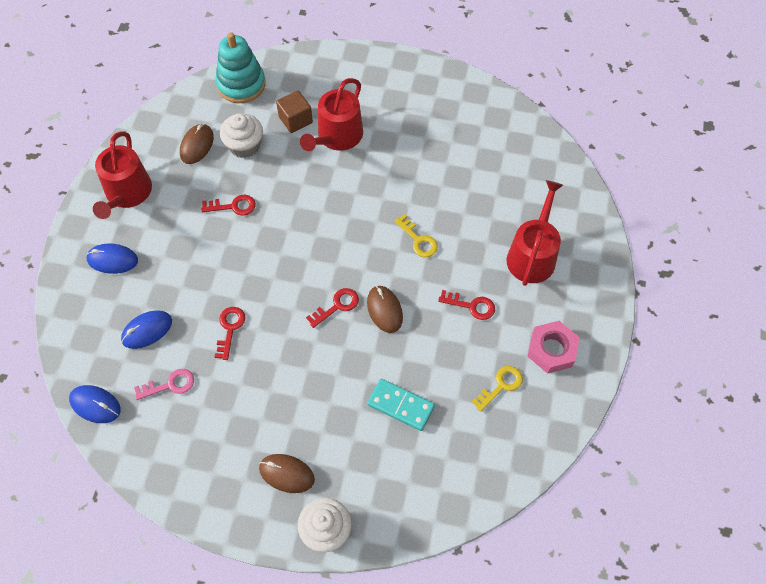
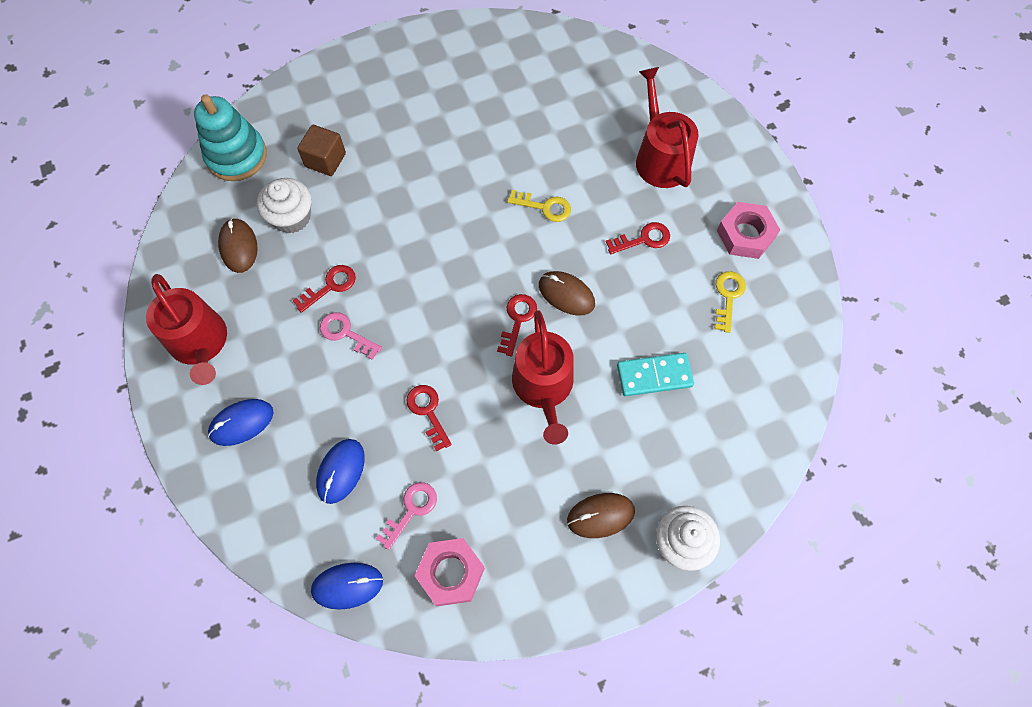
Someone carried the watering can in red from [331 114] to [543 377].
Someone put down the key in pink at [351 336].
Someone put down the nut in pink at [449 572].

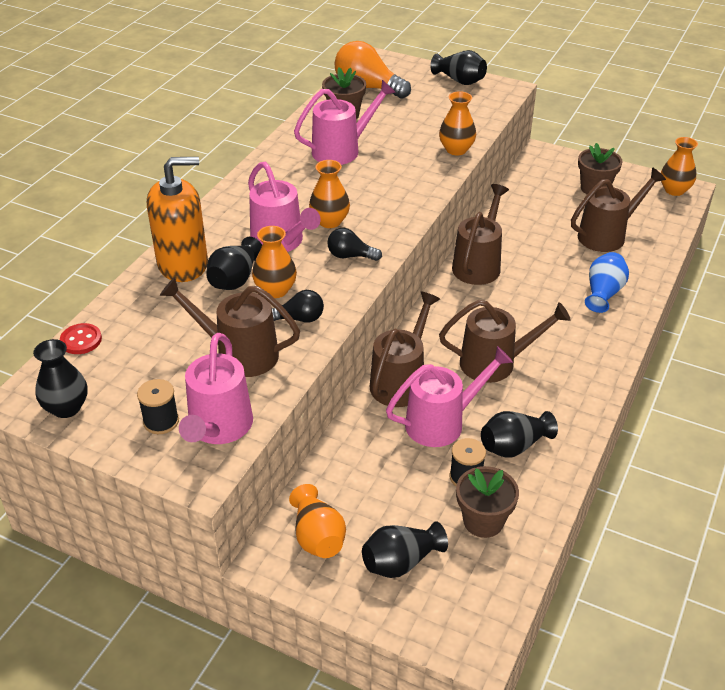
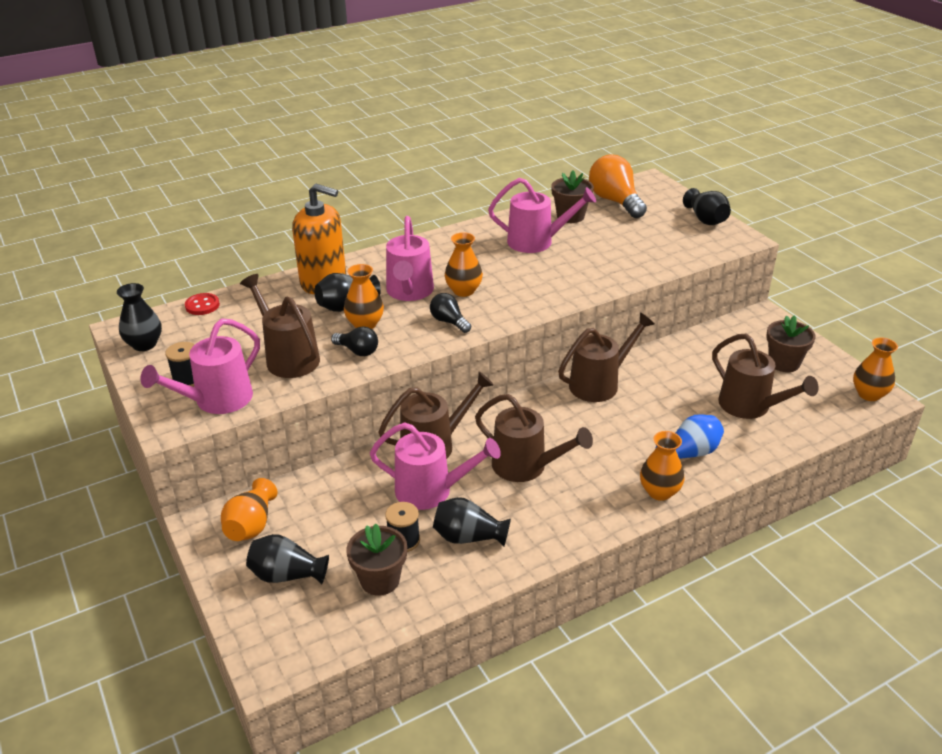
Someone carried the vase in orange from [457 123] to [662 466].
Someone rotated the watering can in brown at [618 209] by 45 degrees clockwise.

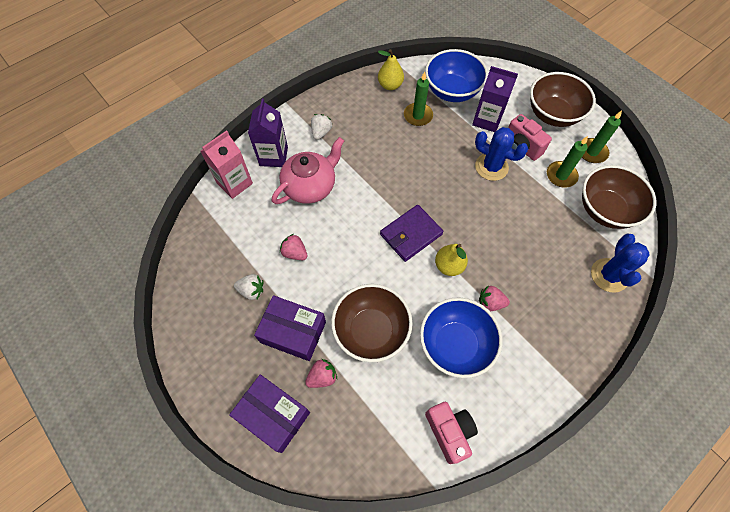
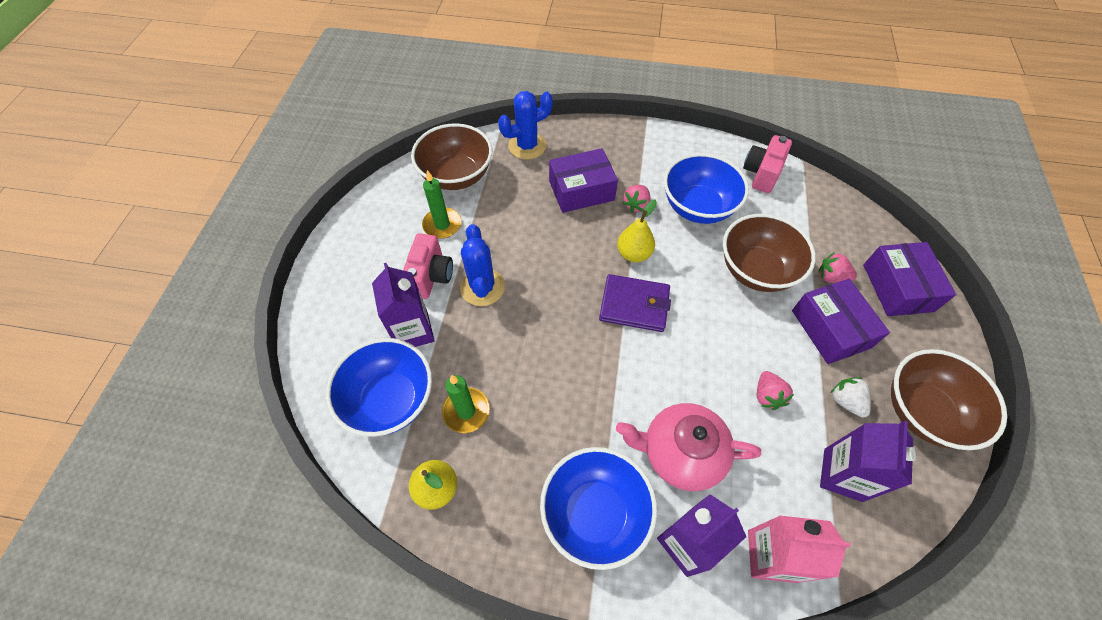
Someone swapped the strawberry in white at [321 127] for the bowl in blue at [598 508].
Someone rotated the strawberry in pink at [494 298] by 60 degrees clockwise.
Someone carried the bowl in brown from [563 99] to [949 399].
Someone took away the candle in green at [602 137].
Someone put down the box in purple at [583 180].
Someone put down the carton in purple at [868 461].

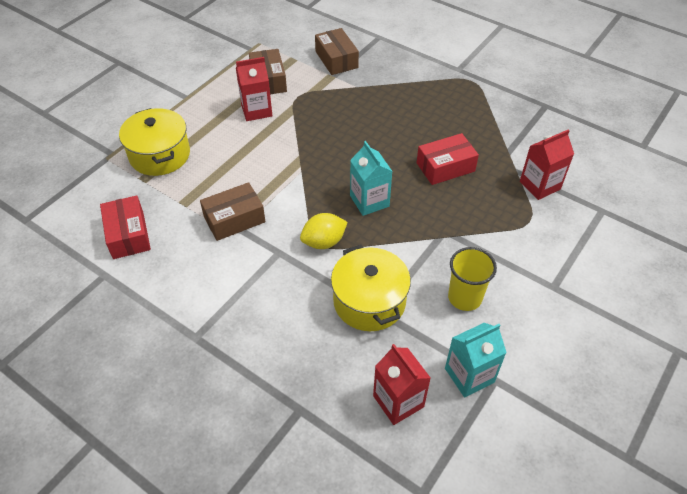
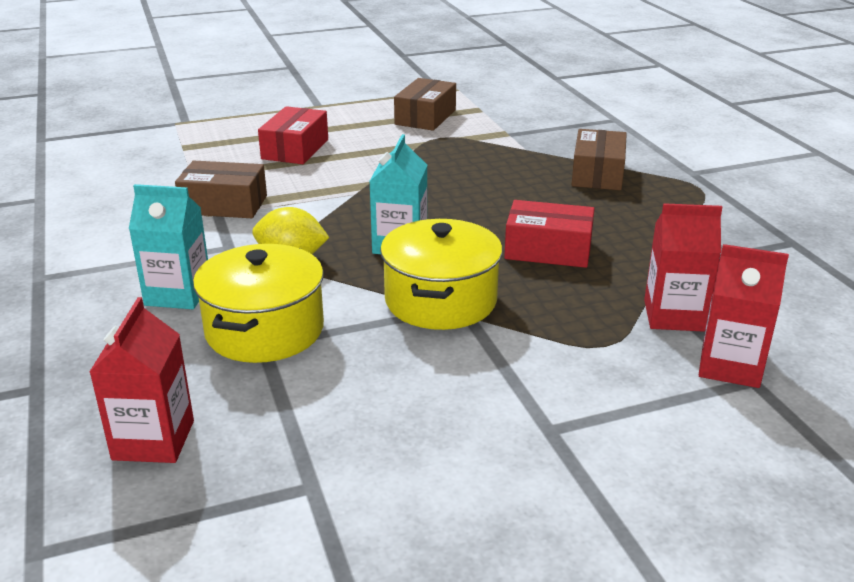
Someone carried the box in red from [125 227] to [293 135].
Someone carried the pot in yellow from [154 142] to [441 274].
Someone carried the carton in red from [254 89] to [744 316].
Someone carried the box in brown from [337 51] to [599 159].
Someone carried the carton in turquoise from [476 360] to [168 246].
Someone took away the cup in yellow at [472 279].

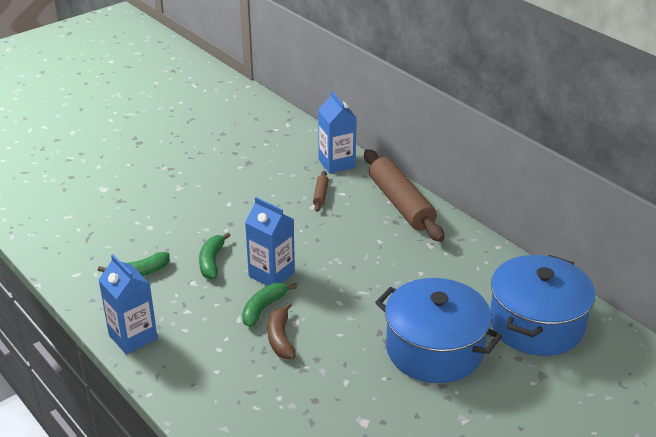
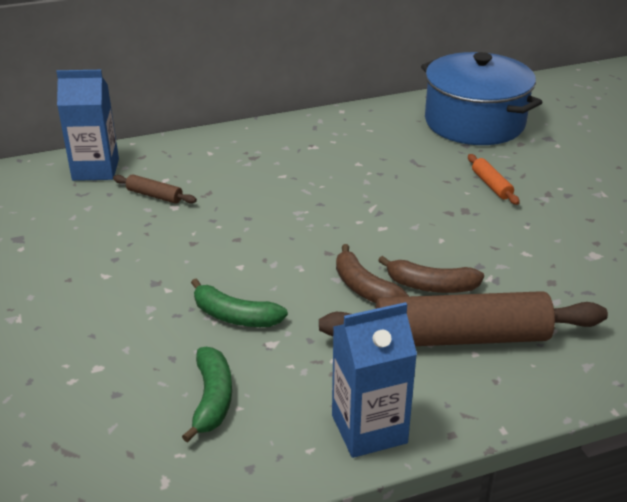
Someone repainted the banana in green at [269 305], which became the banana in brown at [372 273].
Someone took away the carton in blue at [270 241].
Someone carried the rolling pin in brown from [404 195] to [463 318].
Someone swapped the pot in blue at [438 330] for the rolling pin in orange at [494 179].

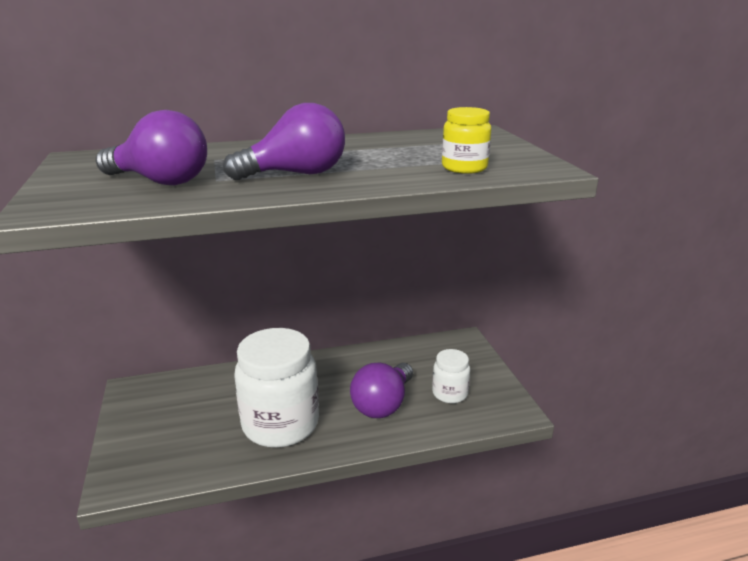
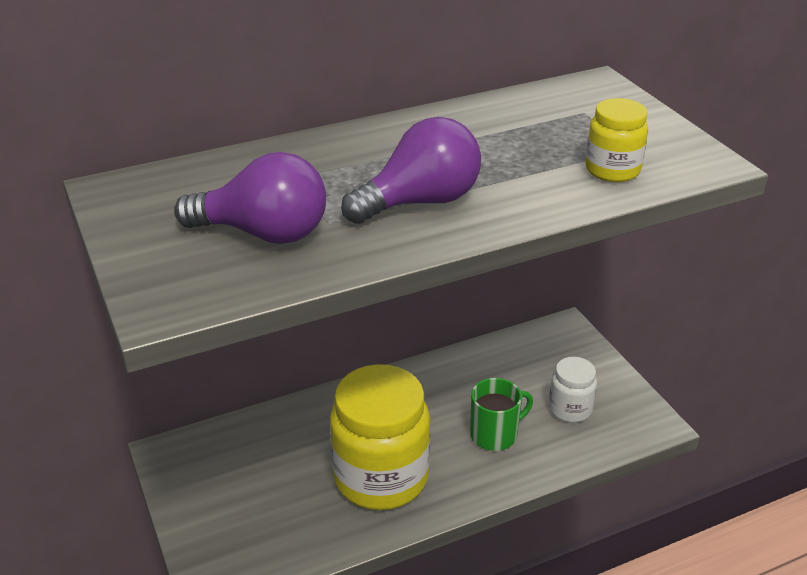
Someone repainted the jar in white at [276 388], which became the jar in yellow at [380 437].
Someone swapped the light bulb in purple at [381 390] for the mug in green at [501 414].

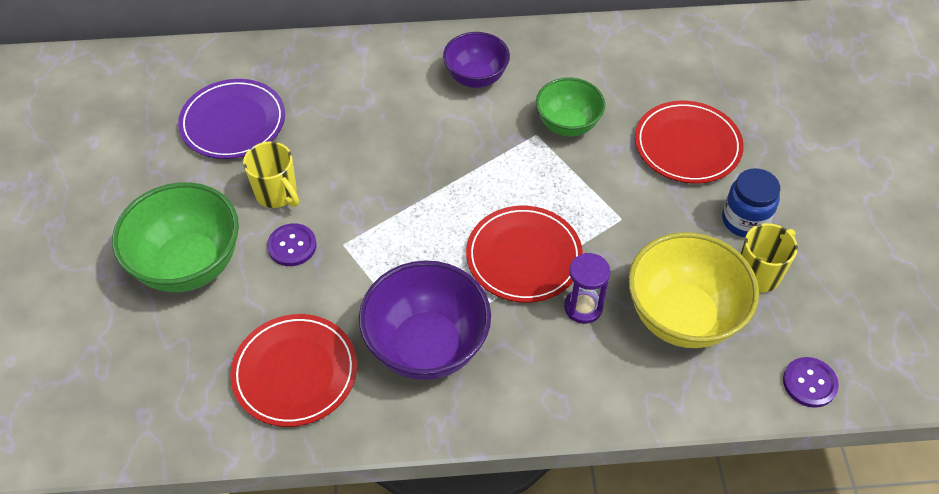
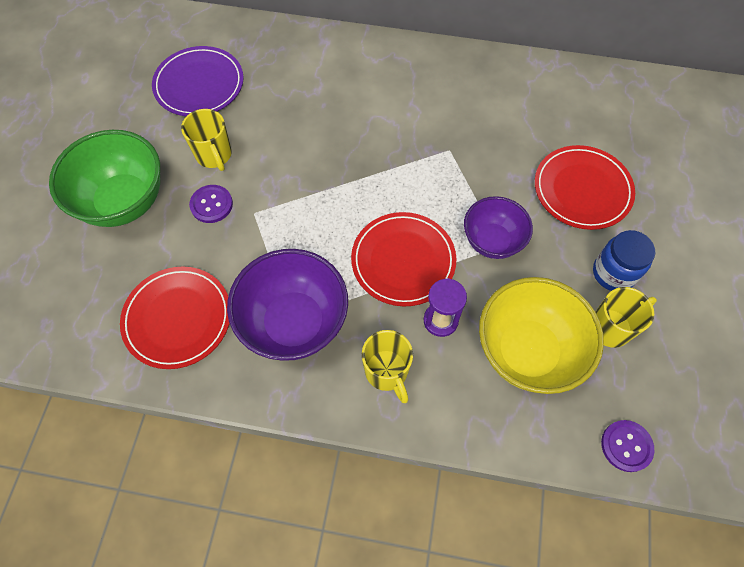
Someone carried the bowl in purple from [476 60] to [498 227].
Someone took away the bowl in green at [570 107].
Someone put down the mug in yellow at [387 366].

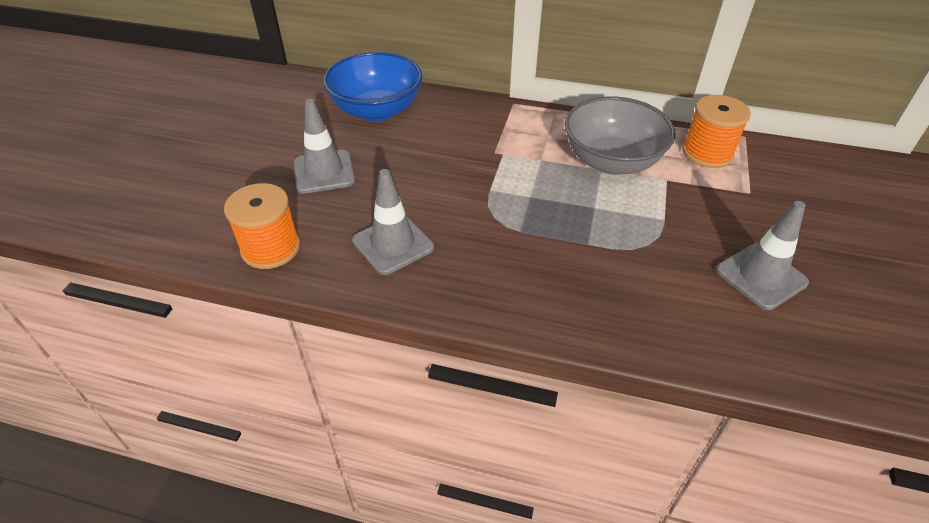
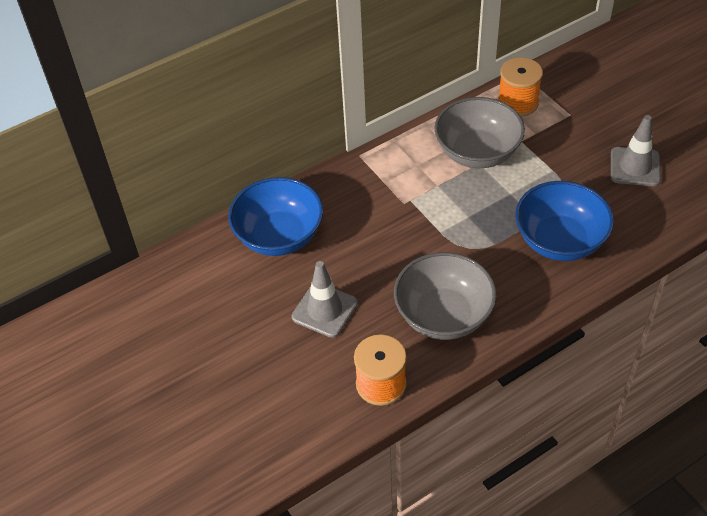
Someone swapped the traffic cone in grey at [393 222] for the bowl in grey at [445 296].
Someone put down the bowl in blue at [564 221].

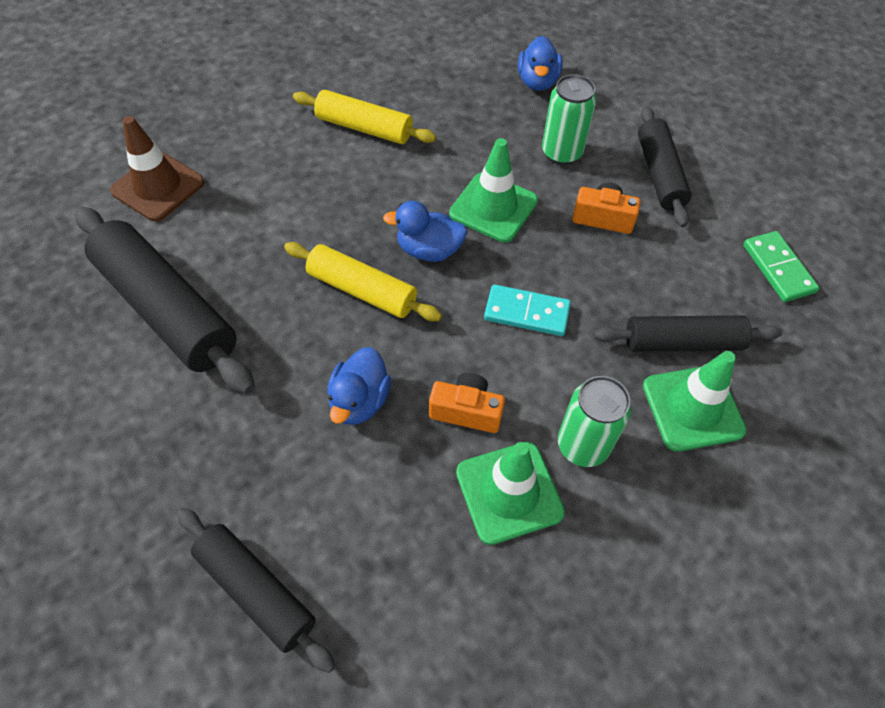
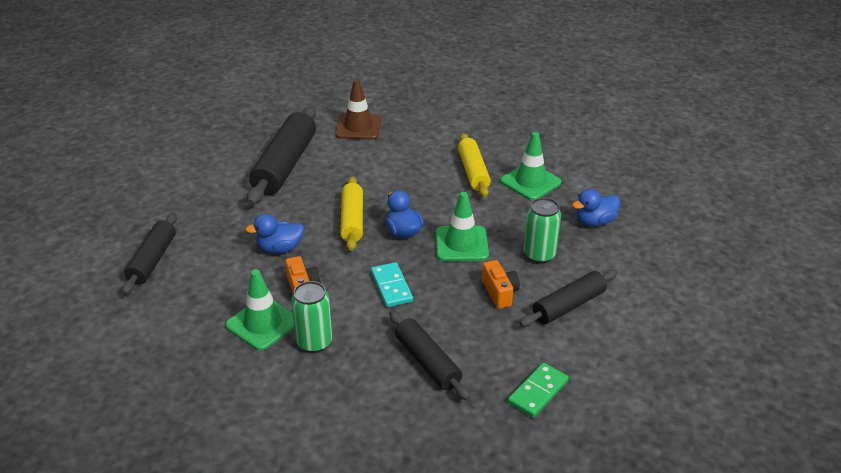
Someone carried the traffic cone in green from [695 401] to [530 166].

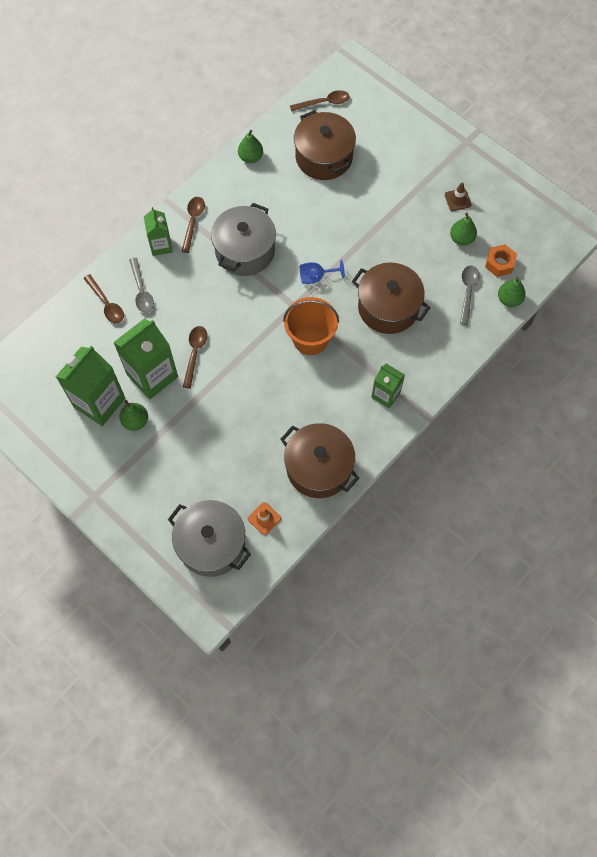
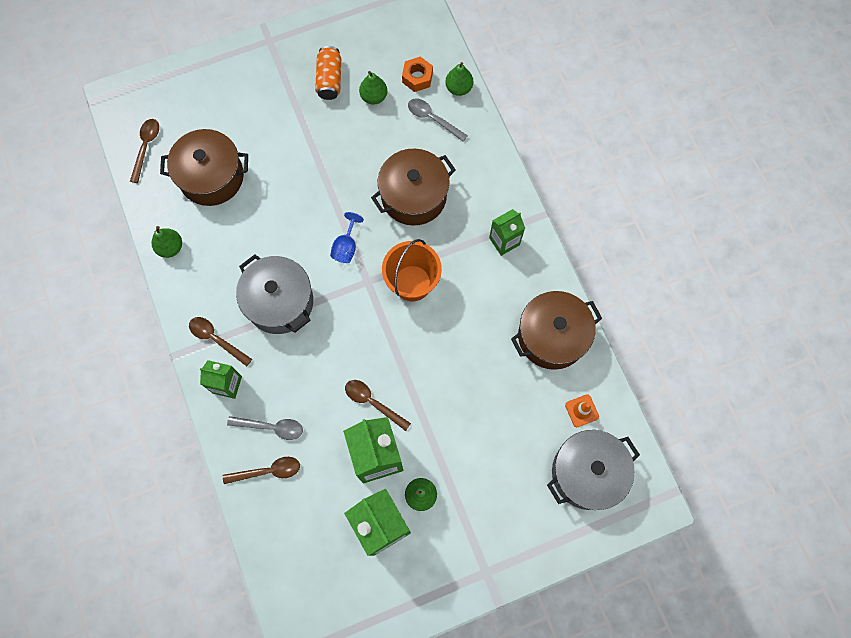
Someone swapped the traffic cone in brown at [458 197] for the can in orange at [328 73].

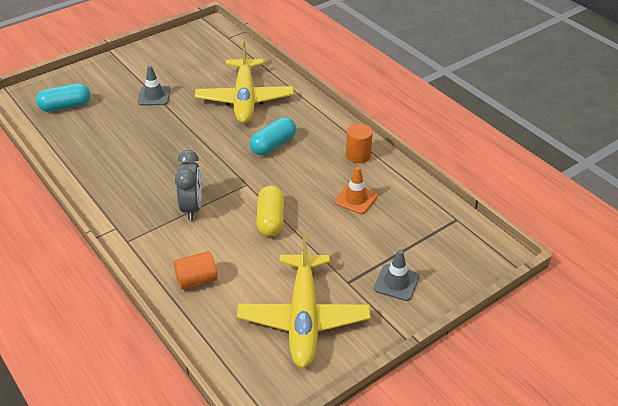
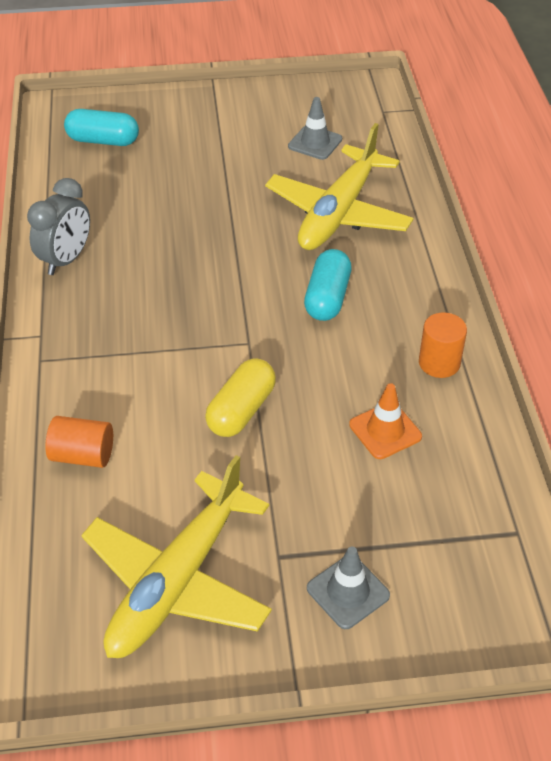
Someone carried the traffic cone in grey from [154 86] to [315 128].
Someone carried the clock in grey from [188 185] to [58 226].
Someone rotated the capsule in turquoise at [273 136] by 60 degrees counterclockwise.

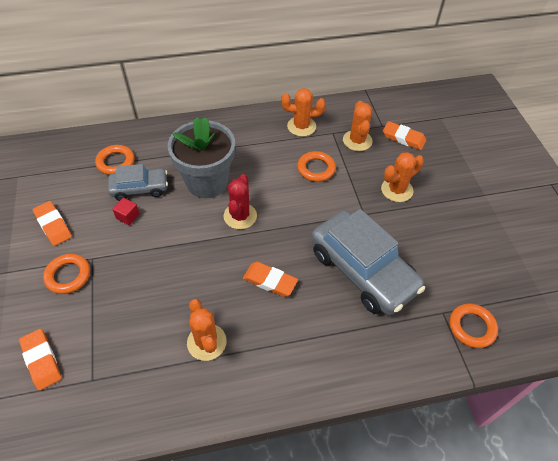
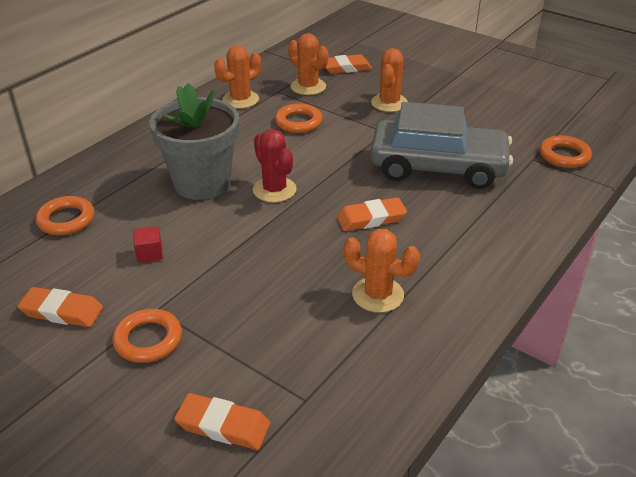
Someone took away the car in grey at [138 182].

